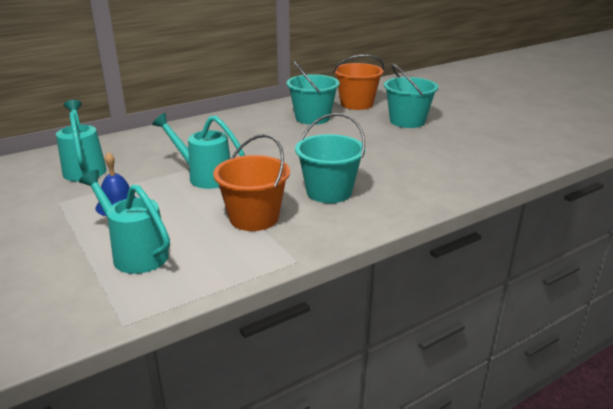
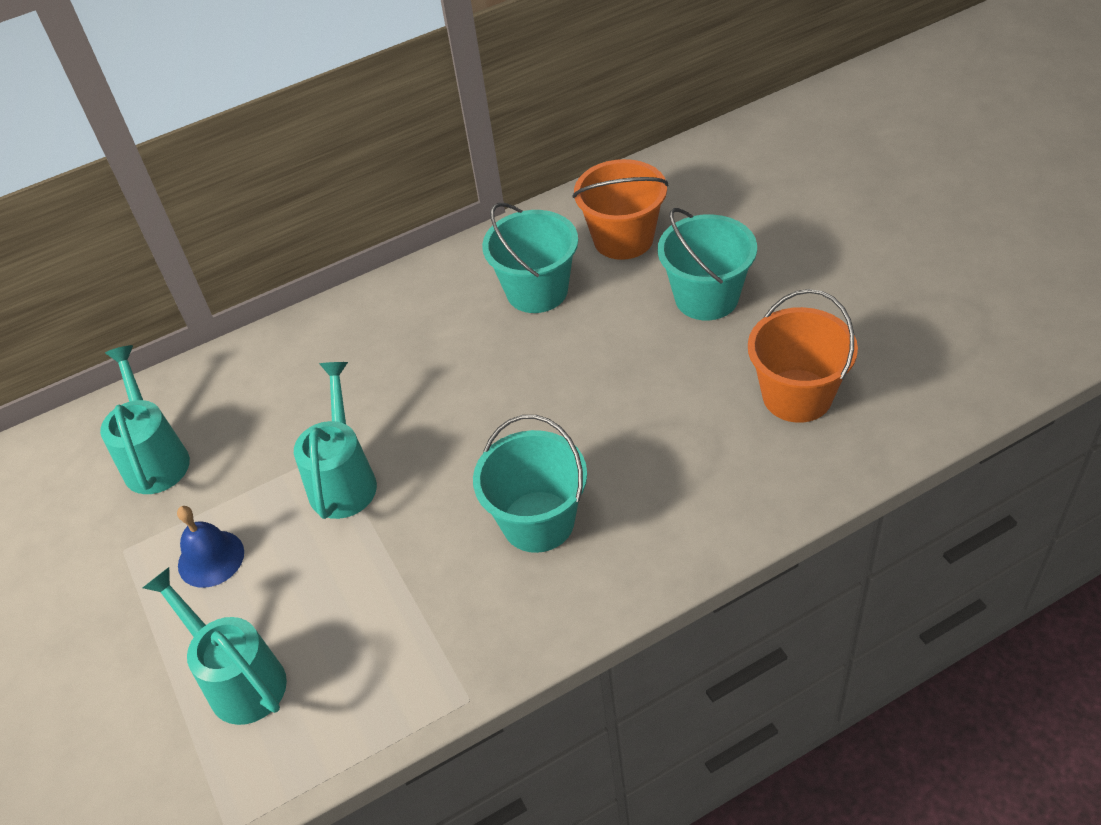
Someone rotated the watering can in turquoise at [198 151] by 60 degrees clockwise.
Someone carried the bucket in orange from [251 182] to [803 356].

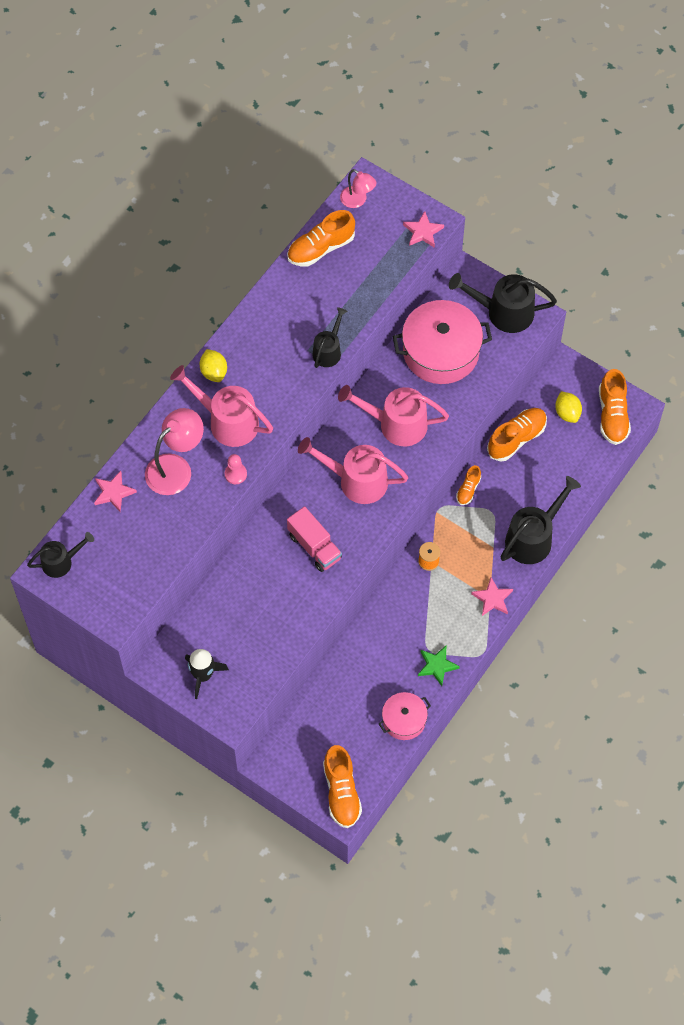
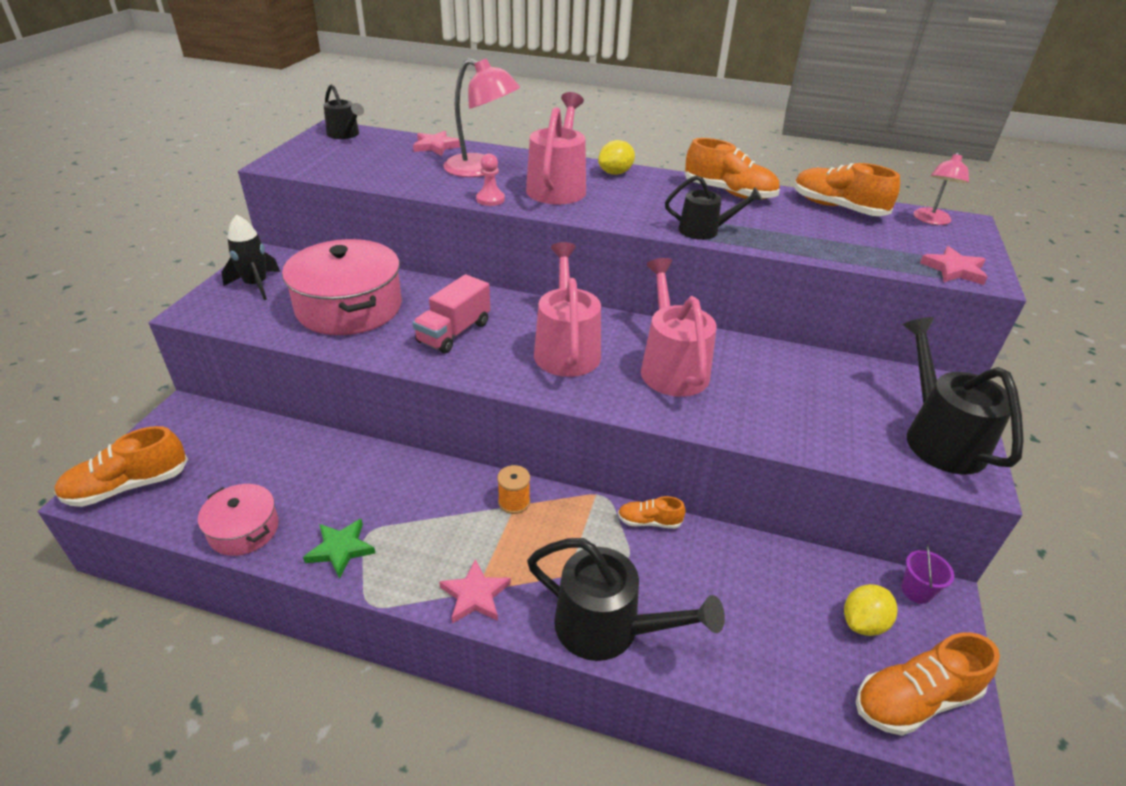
Someone carried the pot in pink from [442 342] to [342 287].
Someone carried the shoe in orange from [517 435] to [732 168].
Someone put down the bucket in purple at [927 574].

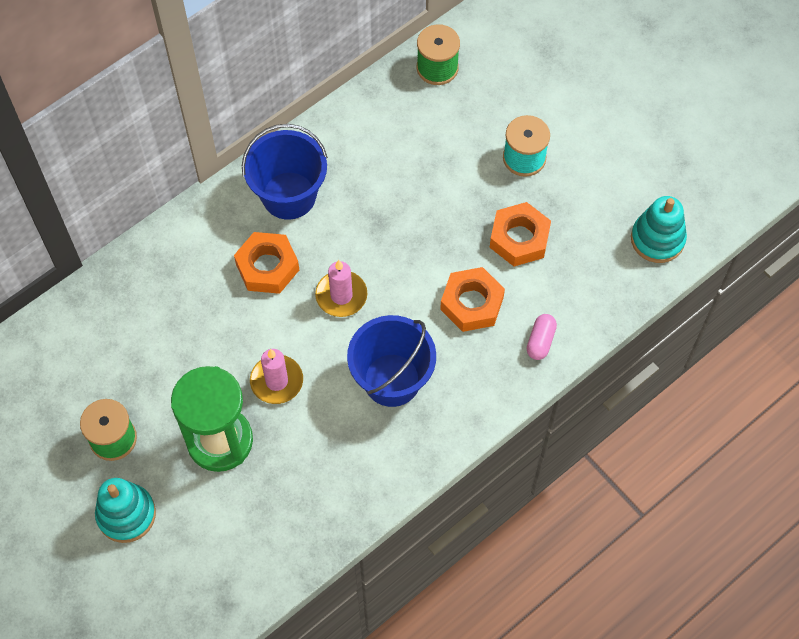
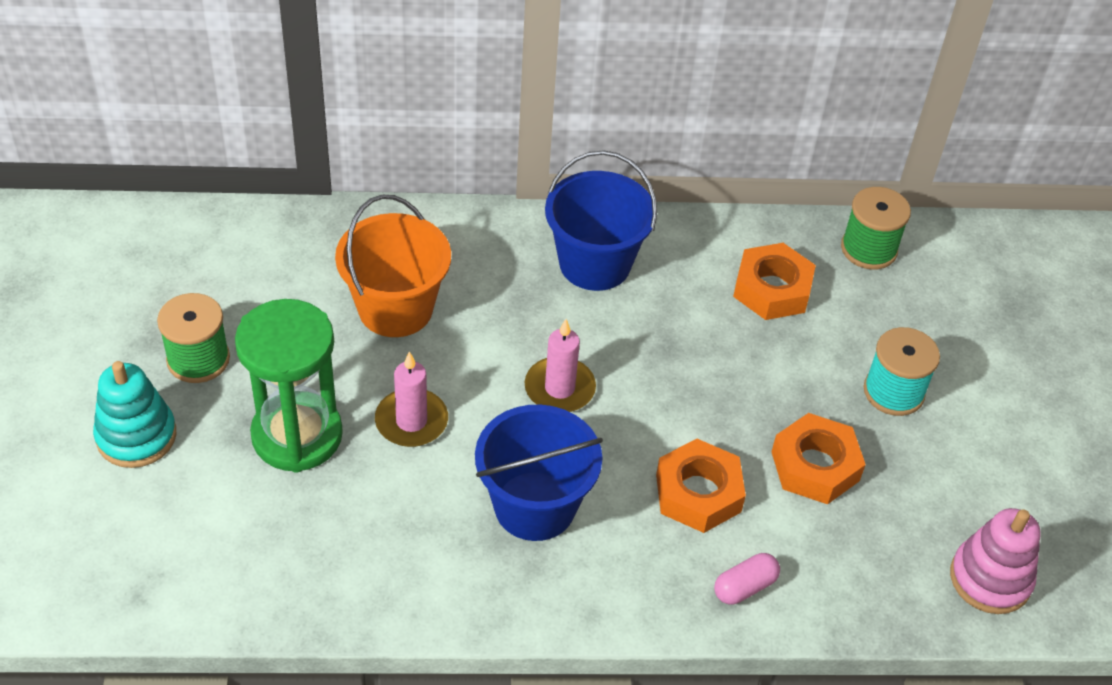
Someone carried the nut in orange from [266 263] to [774 281].
Someone repainted the stacking toy in turquoise at [659 229], which became the stacking toy in pink at [995 561].
Someone put down the bucket in orange at [393 266].

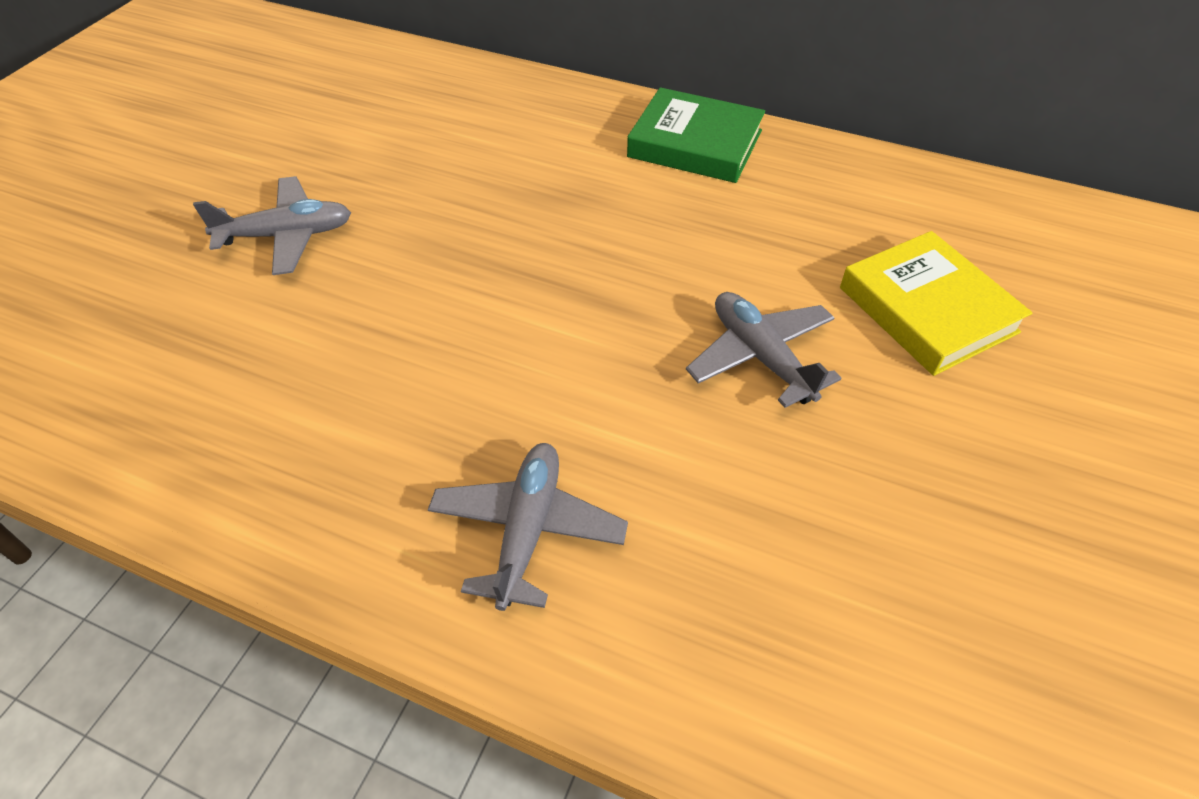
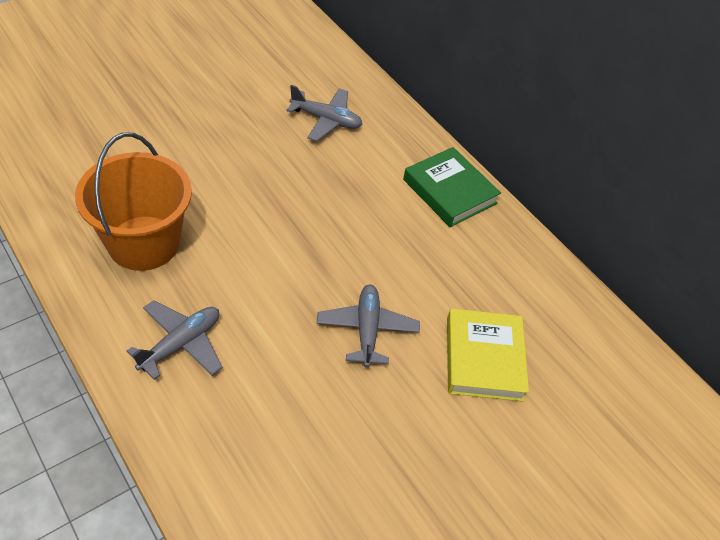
Someone carried the plane in grey from [272 225] to [325 113].
Someone put down the bucket in orange at [133 202].

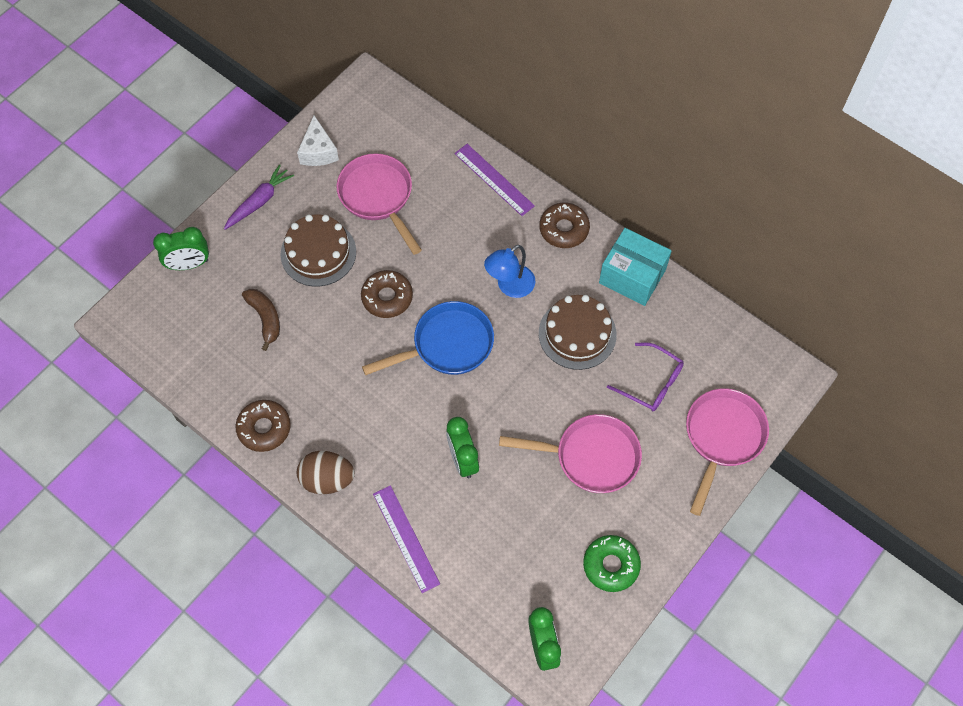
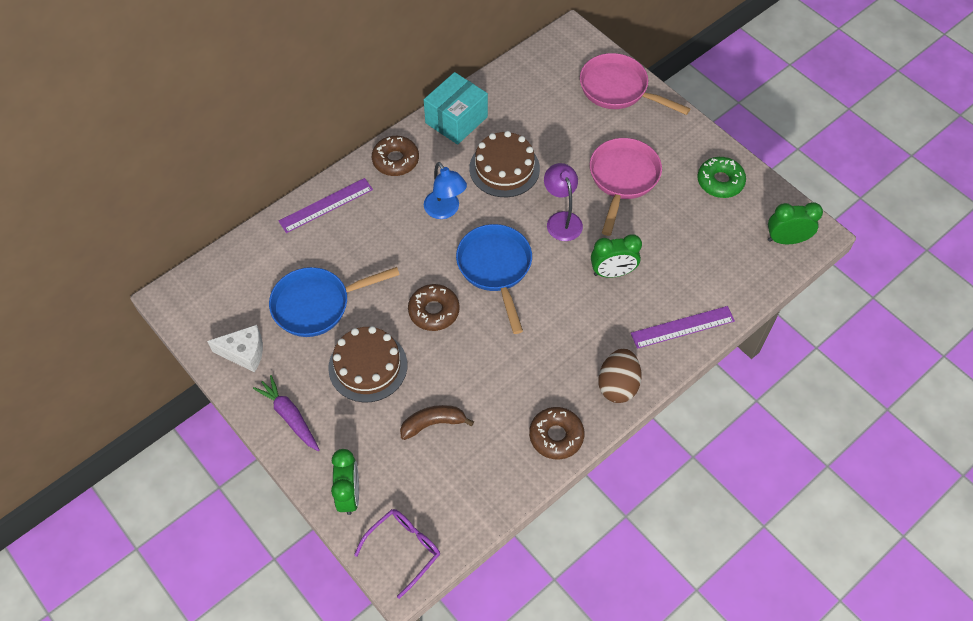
Someone repainted the pan in pink at [379 204], which became the pan in blue at [334 302].
Someone carried the glasses in purple from [645 376] to [397 554].
Someone put down the lamp in purple at [563 202].

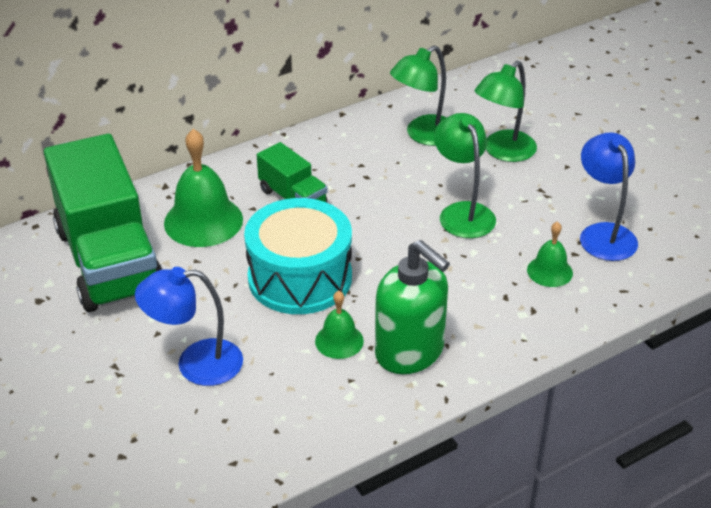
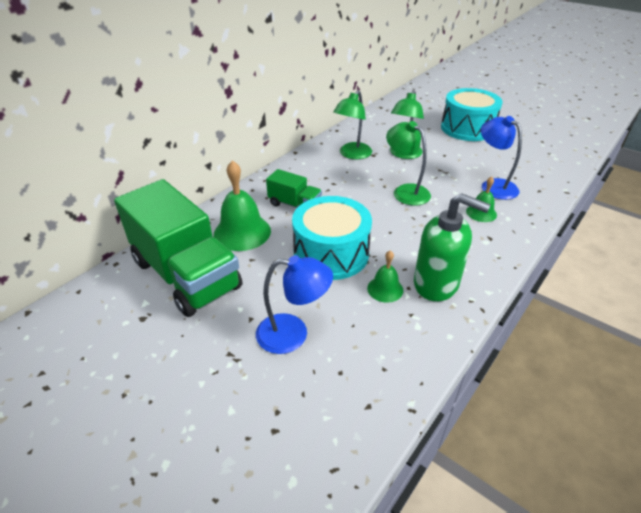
Someone rotated the lamp in blue at [189 326] by 150 degrees counterclockwise.
Someone put down the drum in turquoise at [472 114].

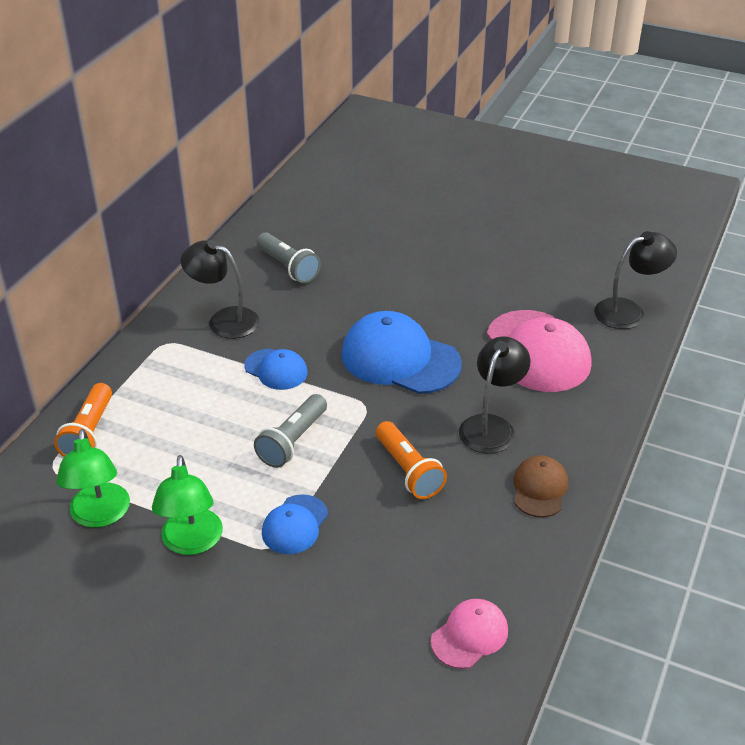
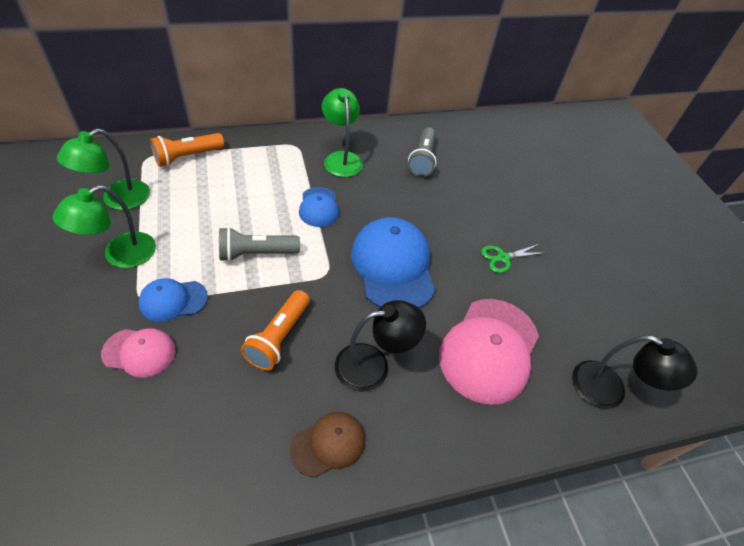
Someone repainted the lamp in black at [220 289], which became the lamp in green at [342 132].
Someone carried the cap in pink from [469 634] to [138 353].
Someone put down the scissors in green at [512 258].

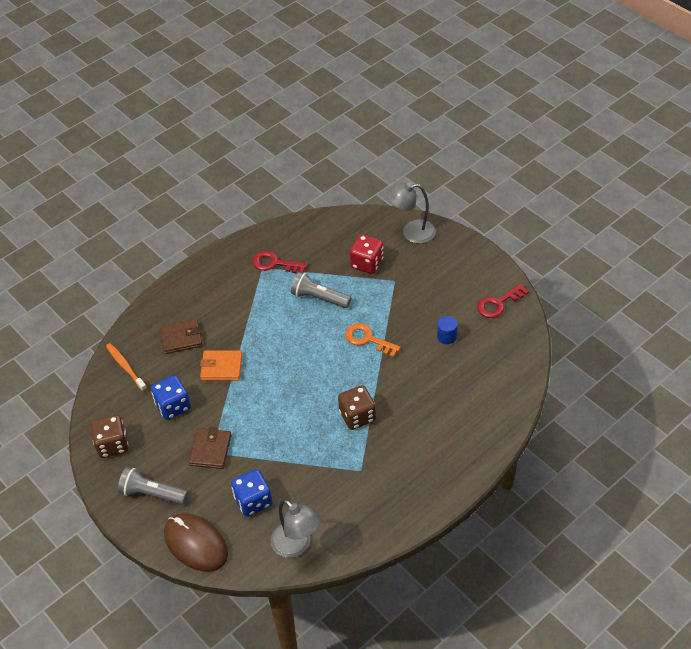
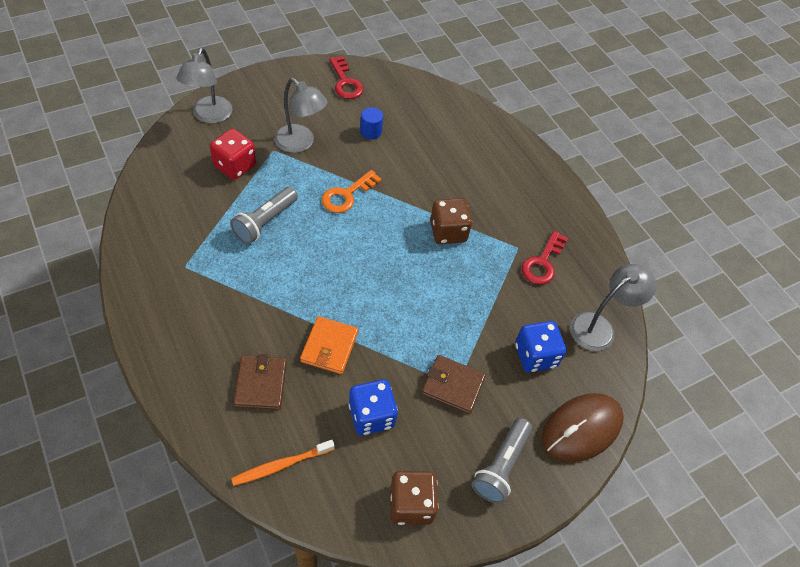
Someone carried the key in red from [280 262] to [545 257].
Someone put down the lamp in grey at [301 115].

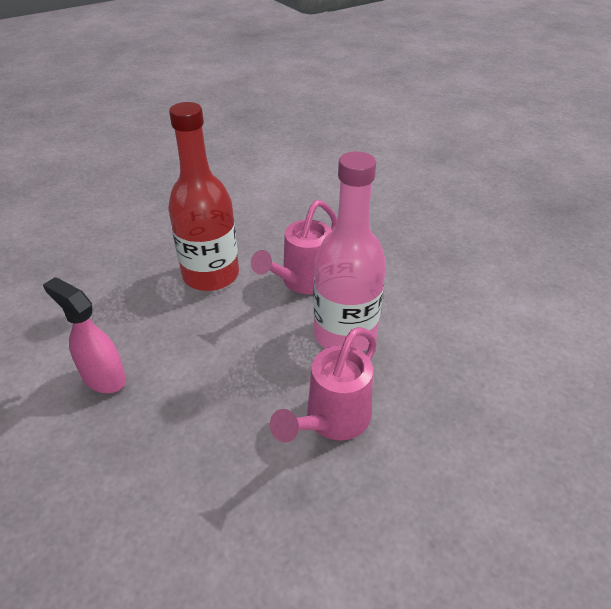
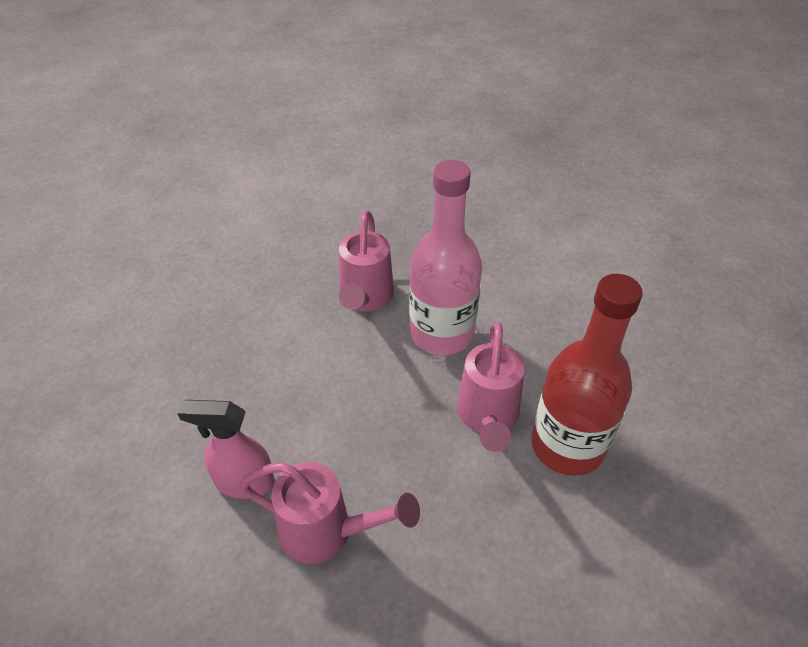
Someone carried the bottle in red from [203 196] to [587 375].
Someone put down the watering can in pink at [330 513].

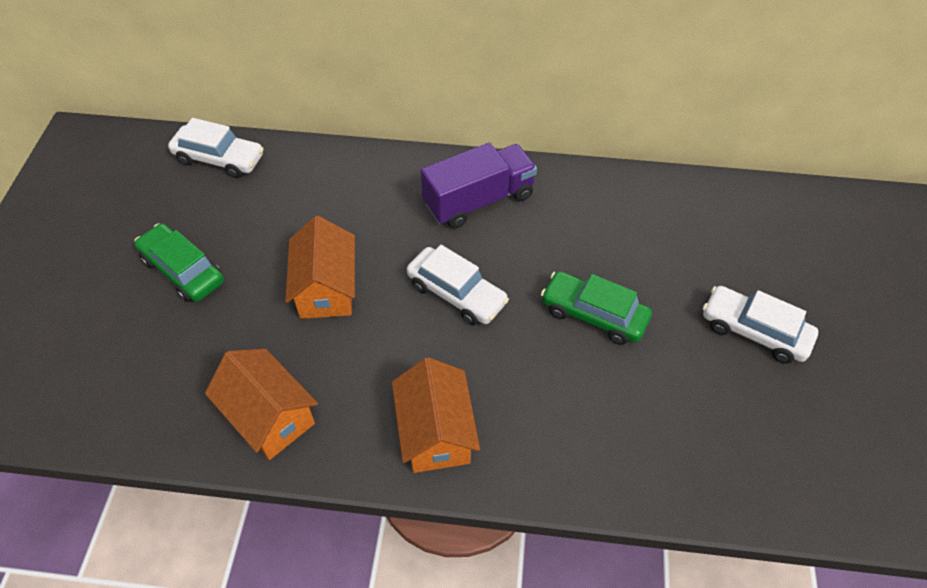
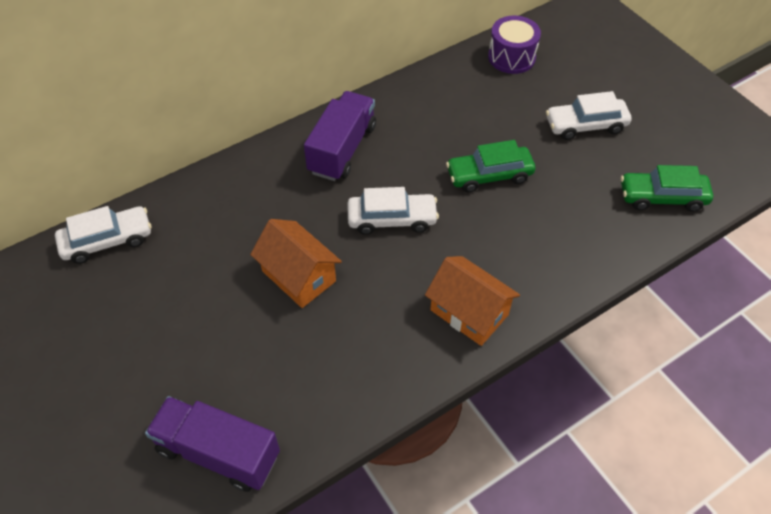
Someone carried the car in green from [179 262] to [667 188].
Someone took away the house in orange at [261 404].
Someone put down the truck in purple at [212 444].
Someone put down the drum in purple at [514 45].

